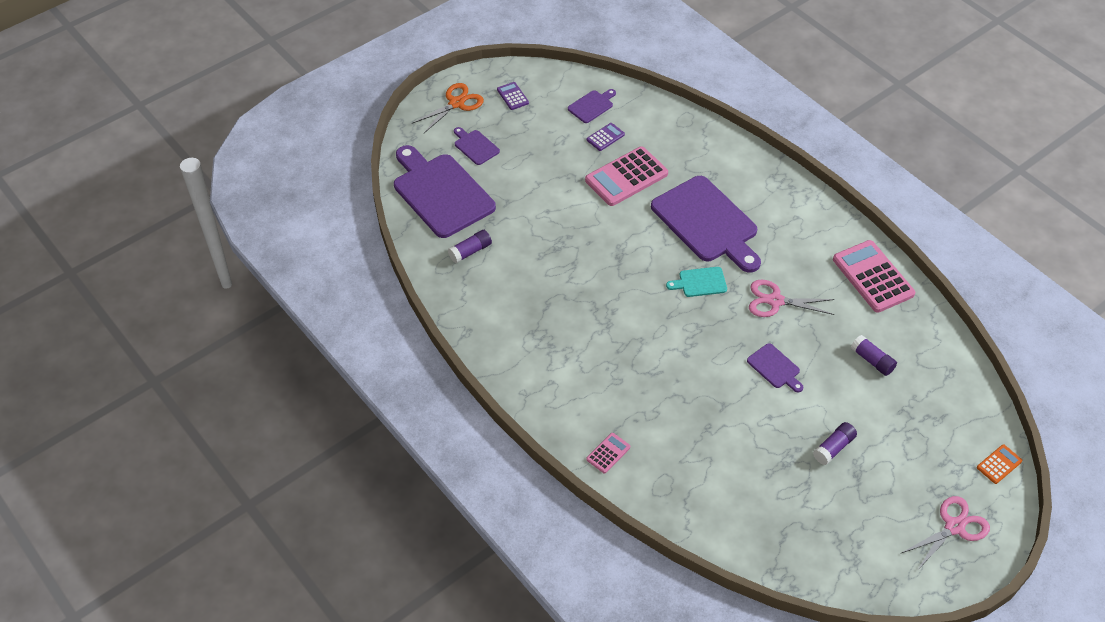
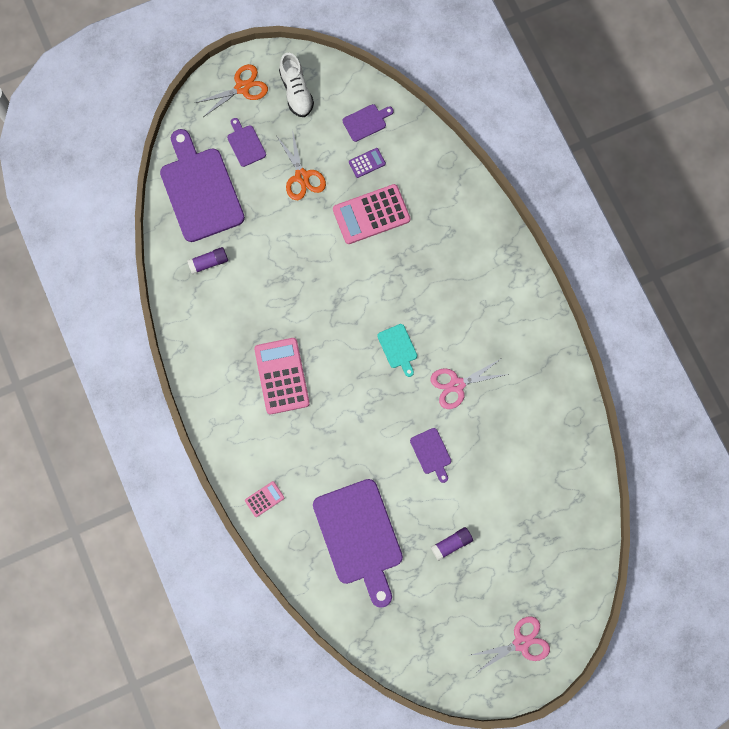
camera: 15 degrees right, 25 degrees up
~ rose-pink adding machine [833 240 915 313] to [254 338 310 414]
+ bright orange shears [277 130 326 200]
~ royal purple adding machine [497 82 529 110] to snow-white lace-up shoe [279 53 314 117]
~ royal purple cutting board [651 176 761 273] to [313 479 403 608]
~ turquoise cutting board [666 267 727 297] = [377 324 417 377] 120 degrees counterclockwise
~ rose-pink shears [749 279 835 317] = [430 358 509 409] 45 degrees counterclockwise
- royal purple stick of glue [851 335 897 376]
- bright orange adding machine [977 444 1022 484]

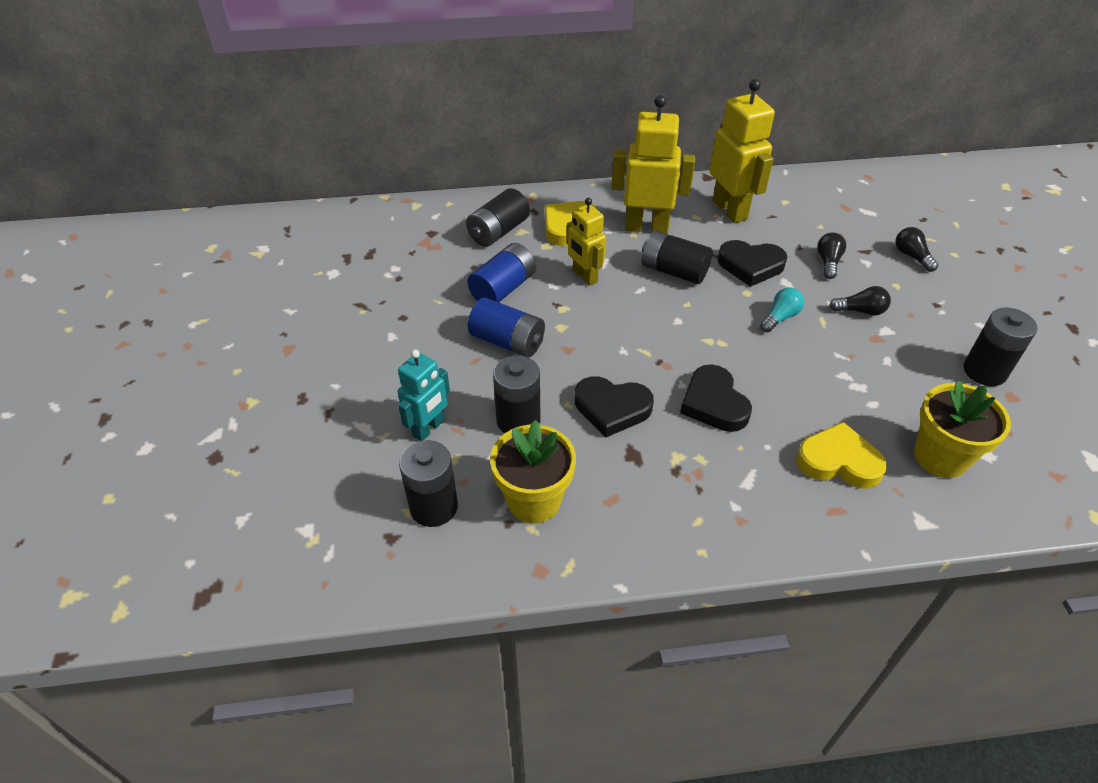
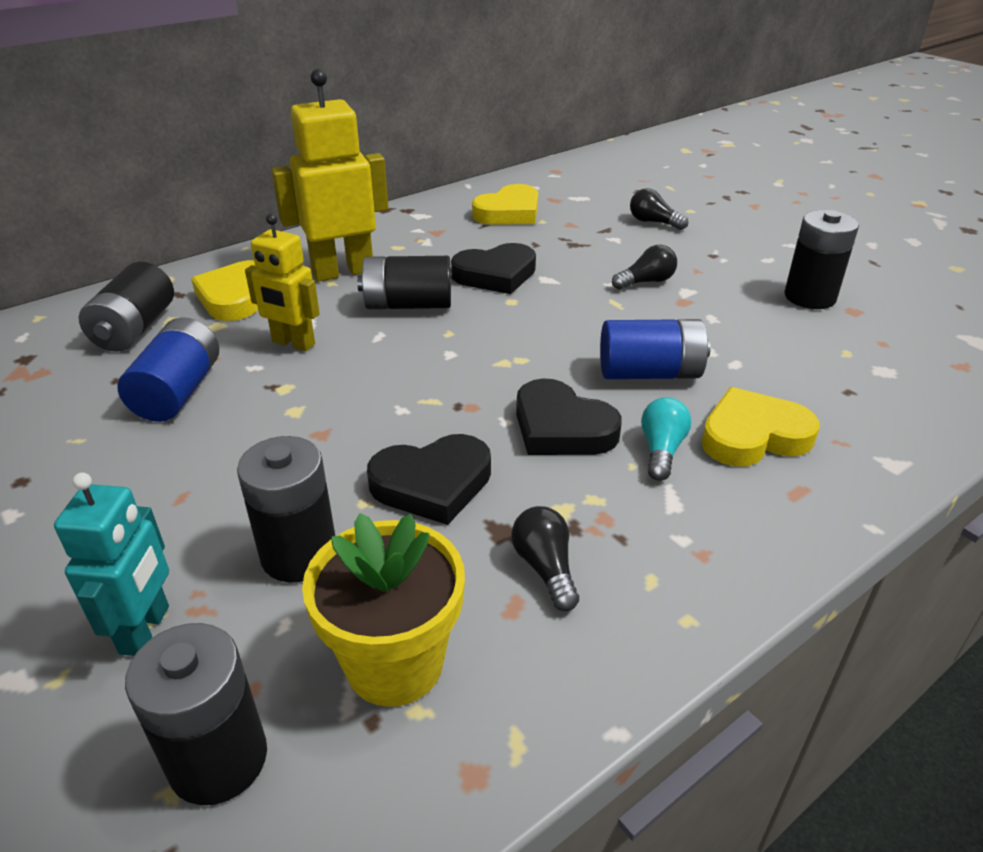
camera: 30 degrees left, 10 degrees down
+ yellow heart [472 184 538 225]
~ jet-black lightbulb [817 232 846 279] to [512 506 579 611]
~ blue power cell [468 297 545 358] to [600 319 711 379]
~ turquoise lightbulb [760 287 804 332] to [641 397 691 481]
- yellow robot [710 79 775 223]
- yellow flower pot [914 381 1011 478]

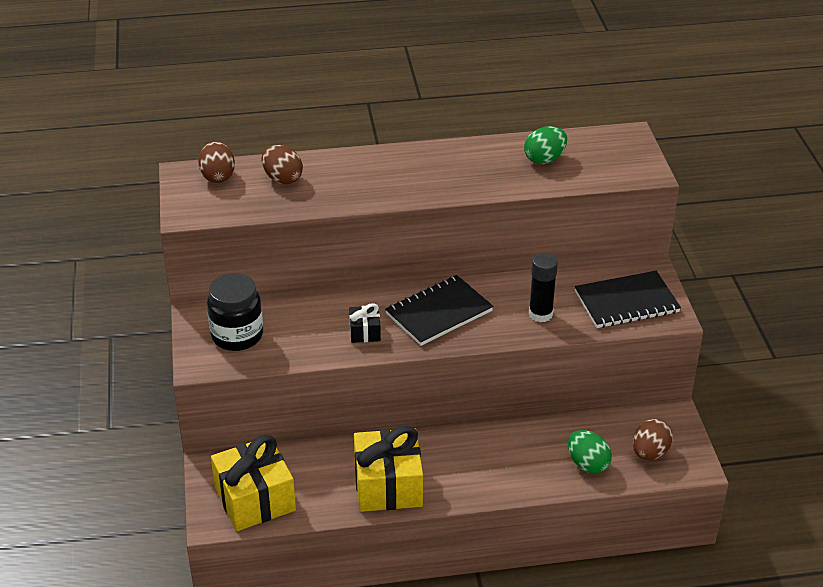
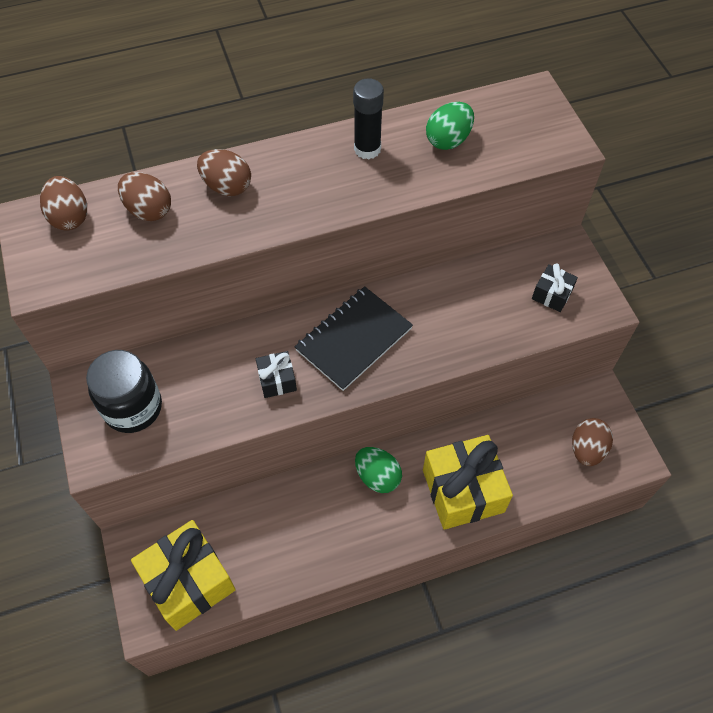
camera: 10 degrees left, 20 degrees up
+ russet egg shape [197 149 251 196]
~ jet-black stick of glue [529 253 558 322] to [353 78 384 159]
~ green egg shape [568 430 612 474] to [355 447 402 493]
~ yellow present [354 425 423 512] to [423 435 513 530]
~ jet-black notebook [575 271 681 328] to jet-black present [532 264 578 312]

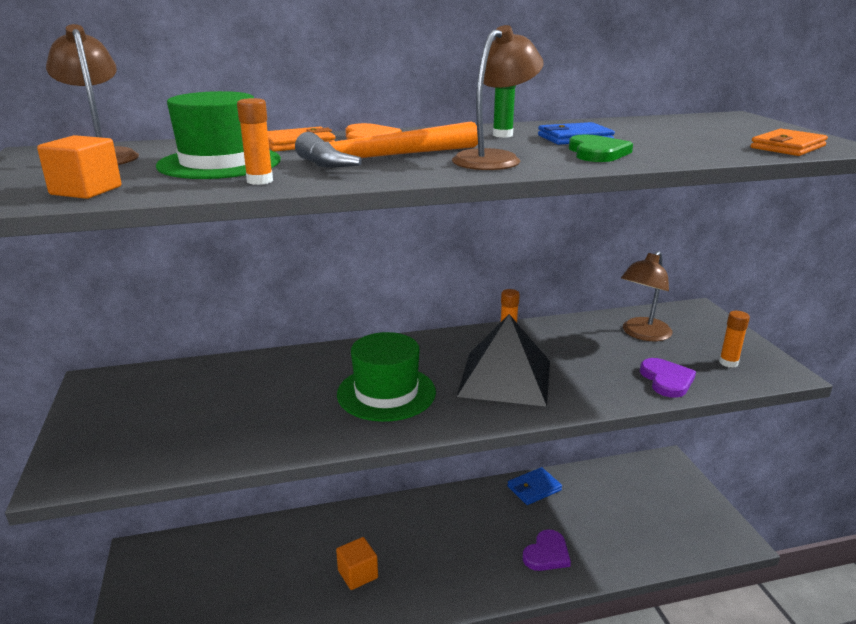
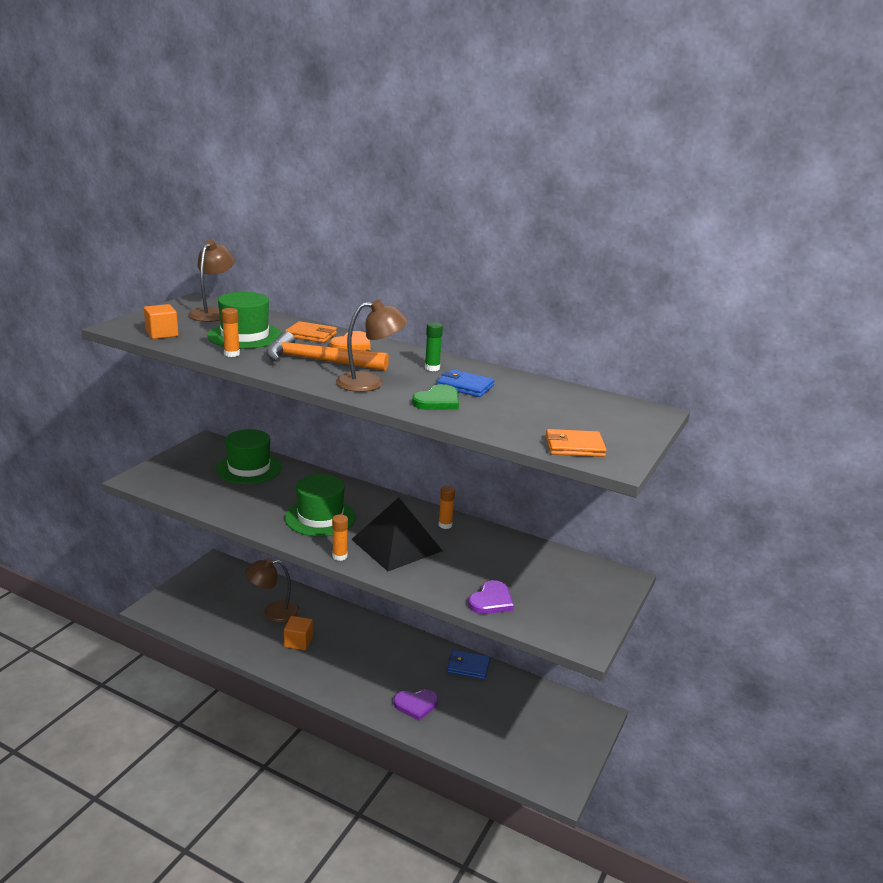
camera: 40 degrees right, 0 degrees up
+ green tall hat [216 429 282 484]
~ russet reading lamp [621 251 673 341] to [245 558 300 623]
~ bright orange stick of glue [719 311 750 368] to [332 514 348 561]

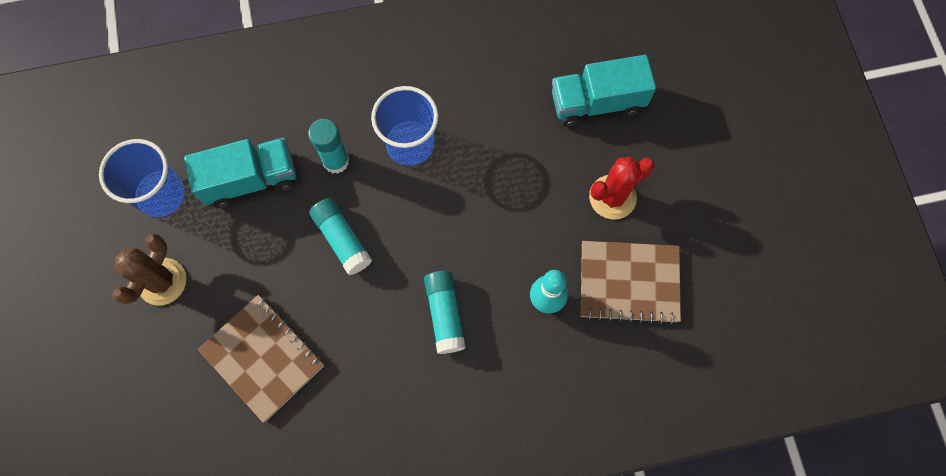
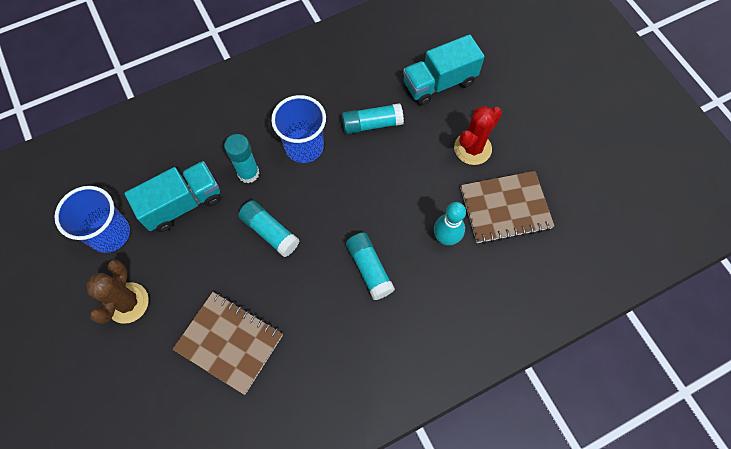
camera: 15 degrees left, 5 degrees down
+ turquoise stick of glue [342 103 404 134]

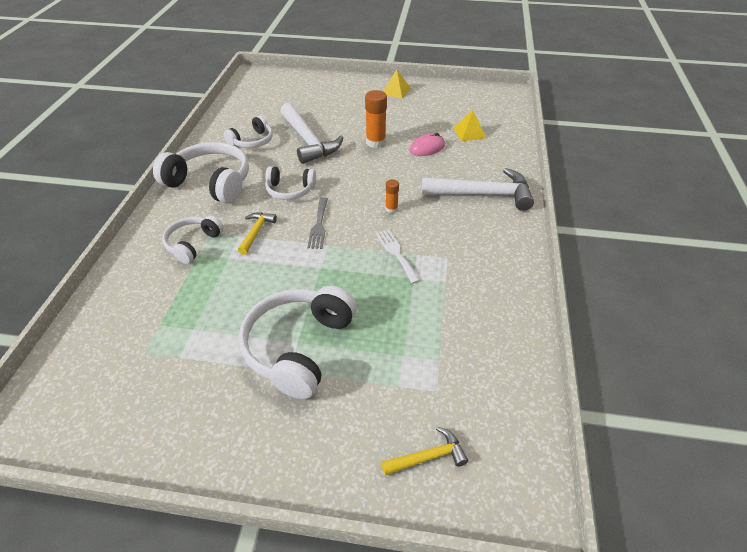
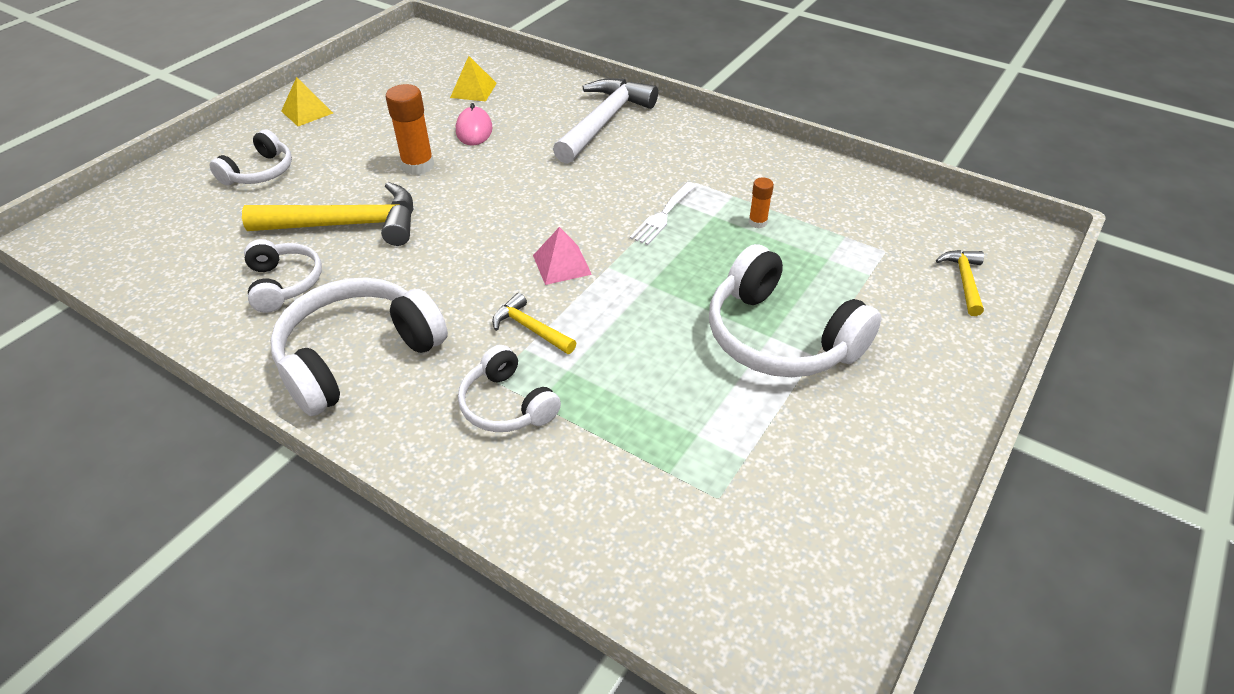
camera: 65 degrees left, 0 degrees up
~ snow-white over-ear headphones [265 166 316 200] to [209 129 292 185]
~ snow-white carpenter's hammer [280 103 343 164] to yellow carpenter's hammer [242 182 414 246]
~ grey table fork [307 197 328 249] to rose-pink solid pyramid [533 227 592 285]
~ snow-white table fork [376 229 420 284] = [630 182 697 245] 60 degrees counterclockwise
~ bright orange stick of glue [385 179 399 213] to [749 178 774 228]

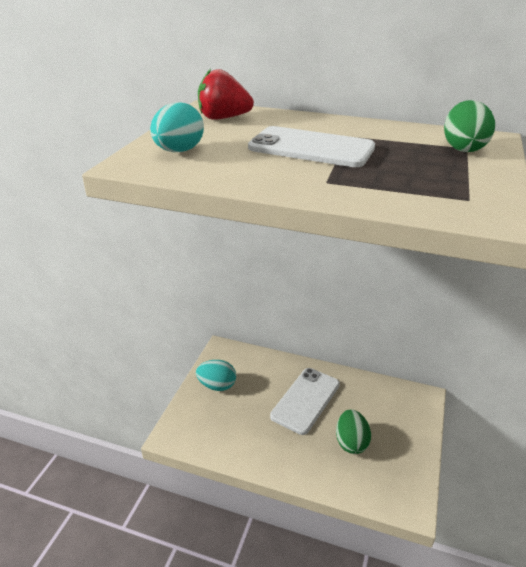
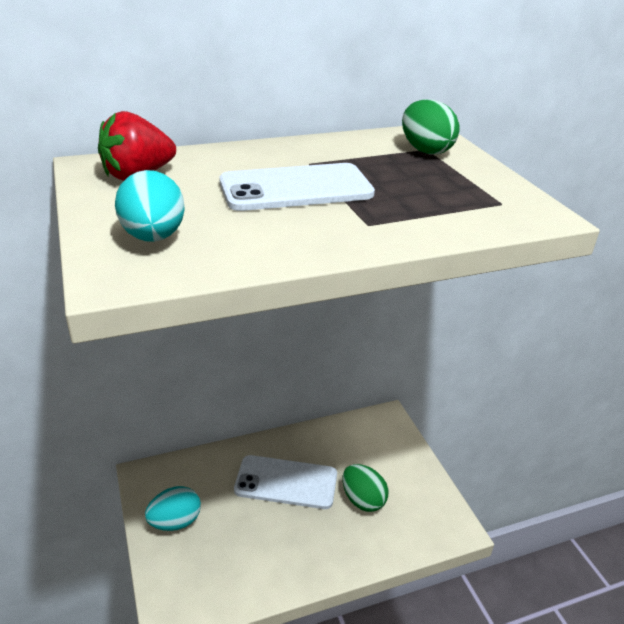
camera: 40 degrees left, 0 degrees up
~ snow-white phone [270 368 340 435] = [234 455 337 509] 75 degrees counterclockwise

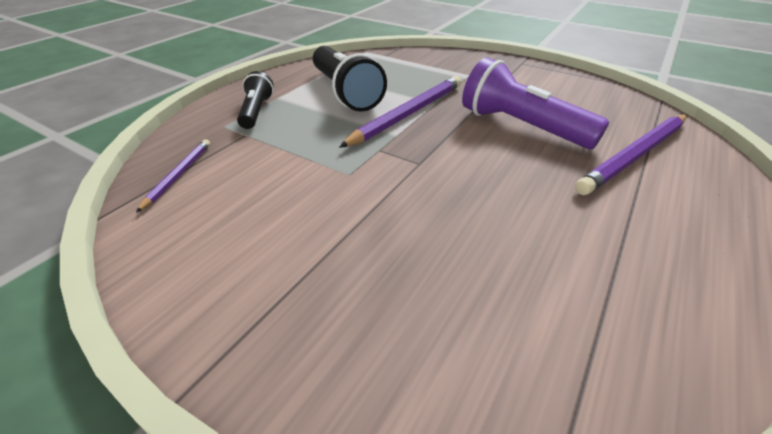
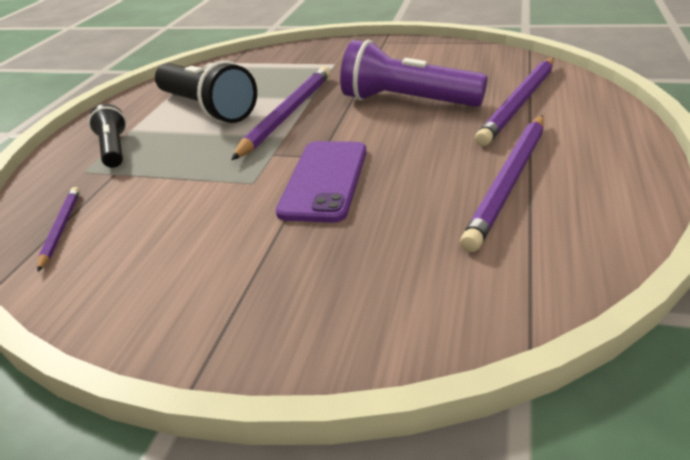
camera: 15 degrees left, 5 degrees down
+ royal purple phone [276 141 367 223]
+ royal purple lead pencil [460 115 544 252]

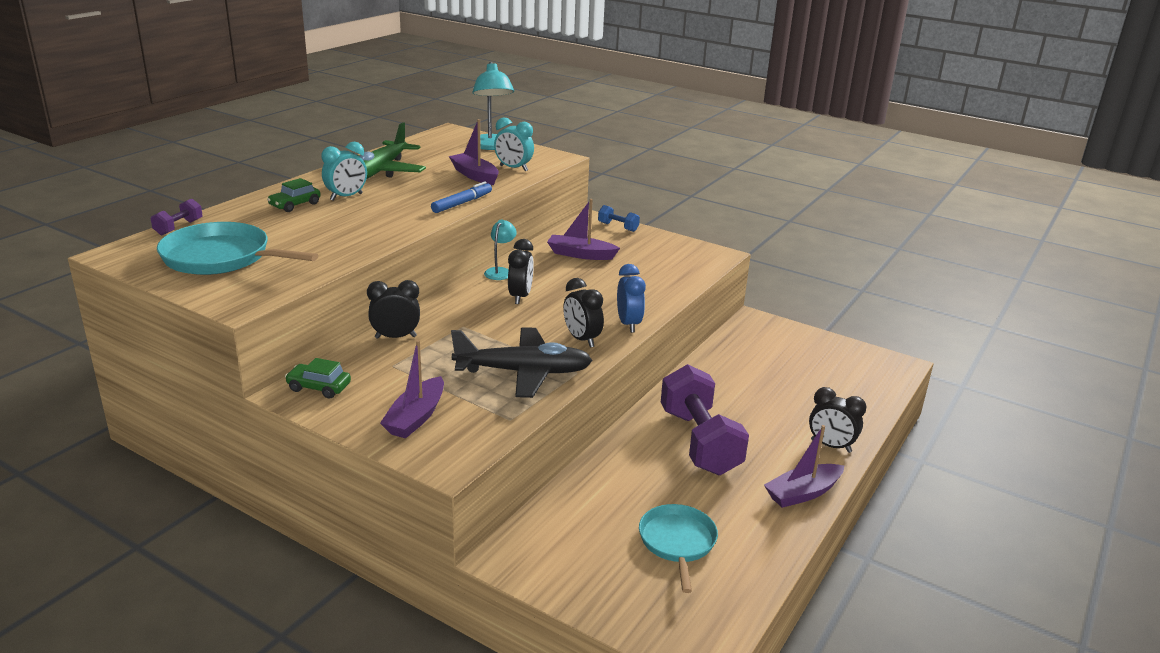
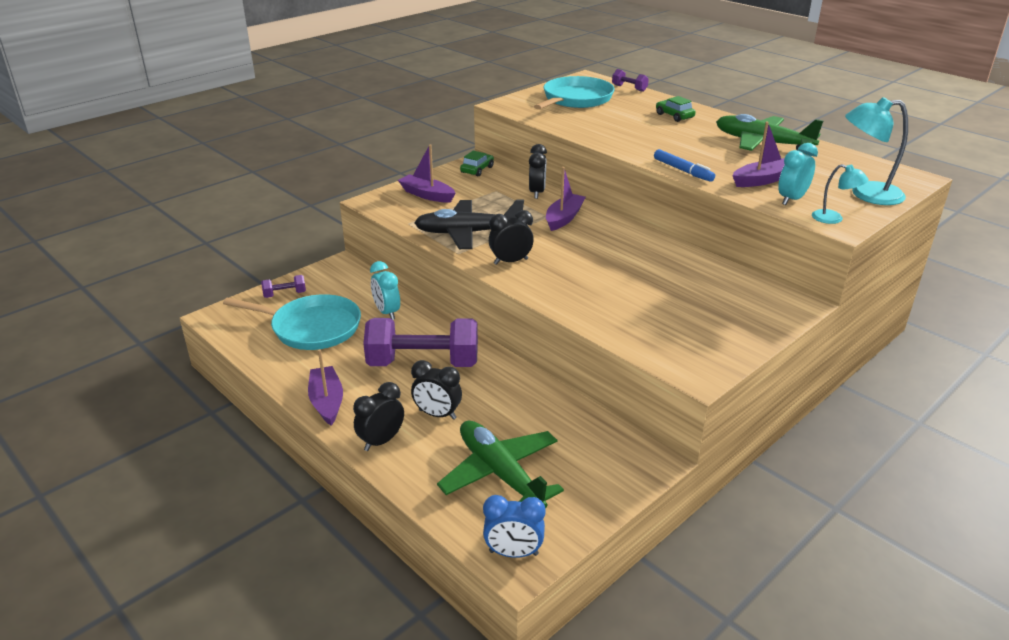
camera: 105 degrees right, 5 degrees up
~ turquoise pan [639 504 718 593] = [223 294 361 350] x1.51
+ royal purple dumbbell [261 275 306 298]
~ turquoise bedside clock [321 142 367 201] to [370 261 400 320]
~ jet-black bedside clock [508 239 534 304] to [411 360 462 420]
~ jet-black toy plane [451 327 593 398] = [414 200 524 249] 75 degrees clockwise
+ green toy plane [437 420 564 508]
~ blue bedside clock [617 264 646 333] to [483 495 546 558]
~ royal purple boat [547 199 620 260] to [546 167 586 231]
~ turquoise reading lamp [484 219 517 280] to [812 164 869 224]
- blue dumbbell [598 205 640 232]

